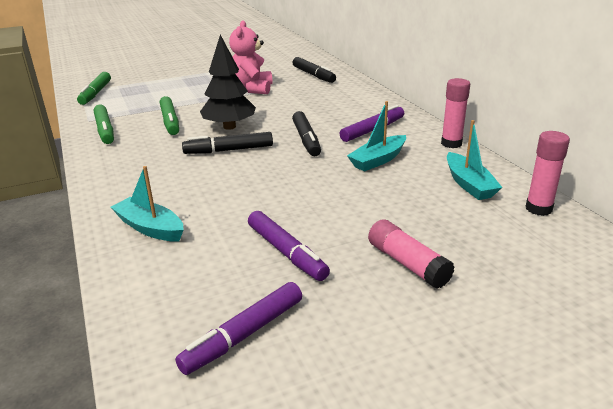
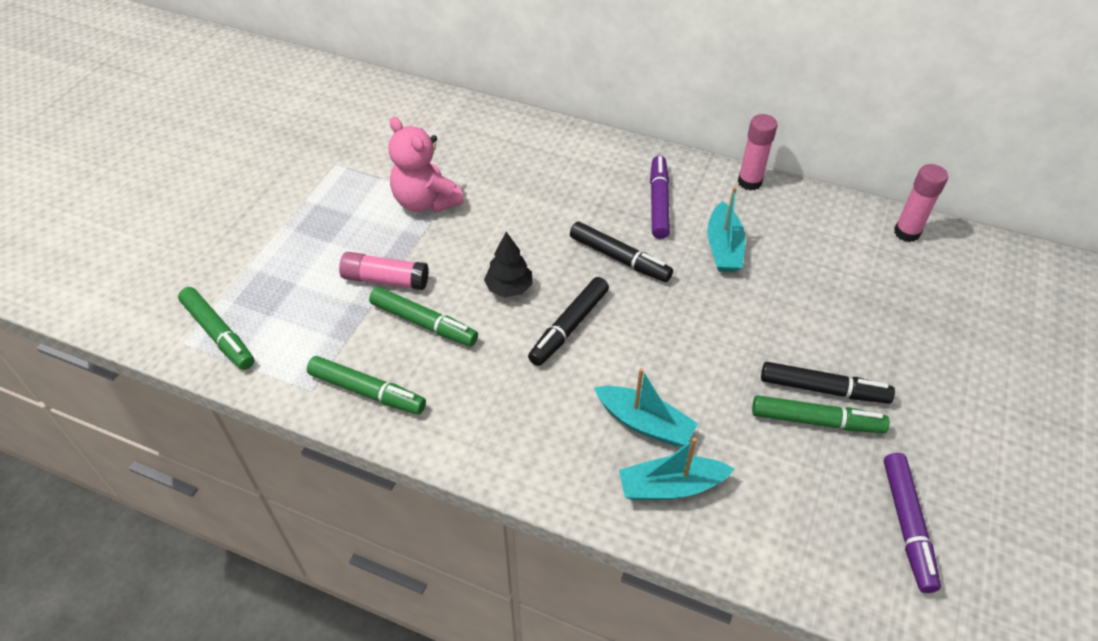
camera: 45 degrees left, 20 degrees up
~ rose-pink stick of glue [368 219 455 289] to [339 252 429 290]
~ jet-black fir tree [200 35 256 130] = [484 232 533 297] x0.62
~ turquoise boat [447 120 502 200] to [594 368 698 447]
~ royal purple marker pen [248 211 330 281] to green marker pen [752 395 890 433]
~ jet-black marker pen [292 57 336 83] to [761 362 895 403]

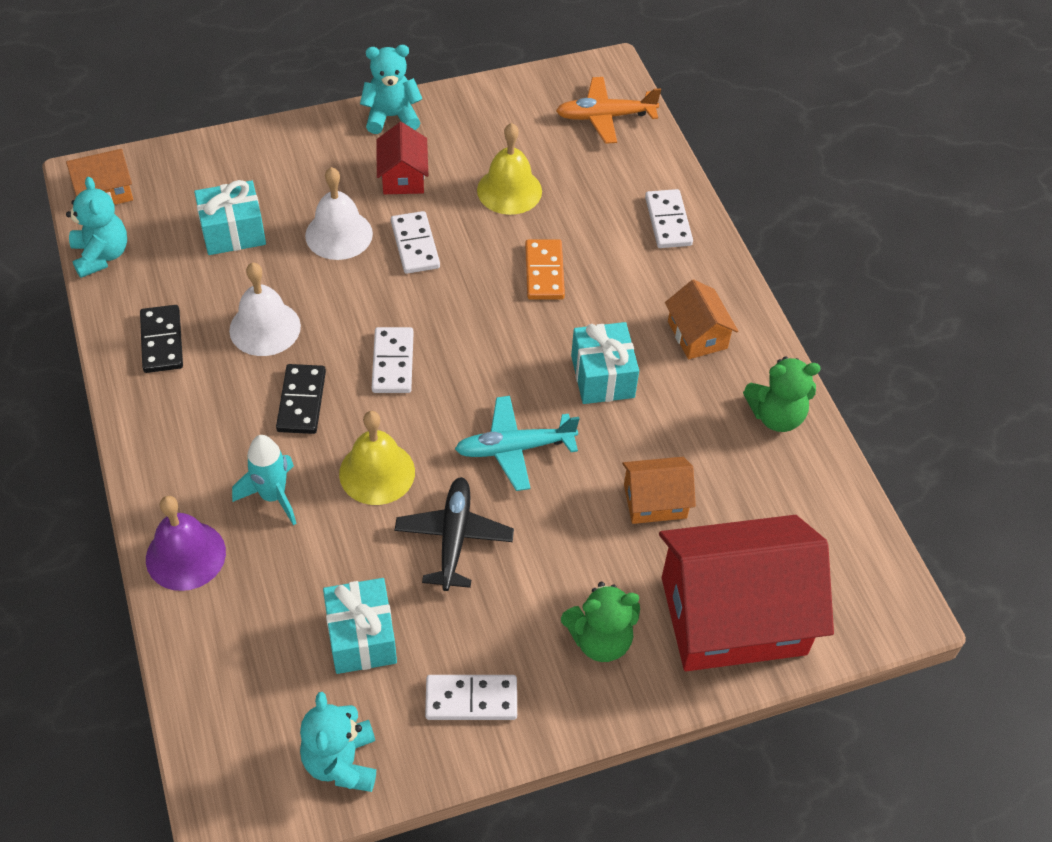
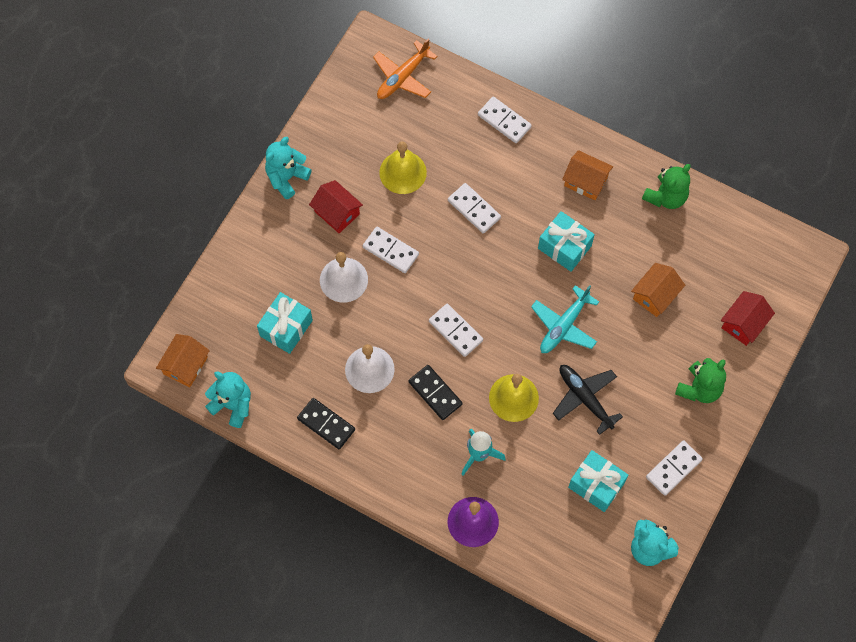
camera: 40 degrees left, 15 degrees up
~ bright orange domino piece [525 239 565 300] to snow-white domino piece [448 183 501 233]
~ scarlet cottage [659 515 834 671] = [721 291 775 346] x0.47

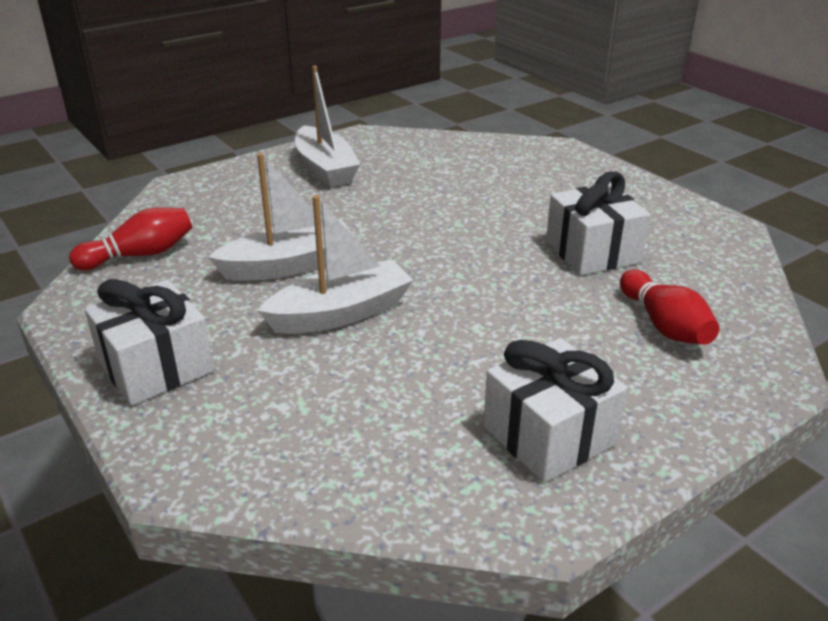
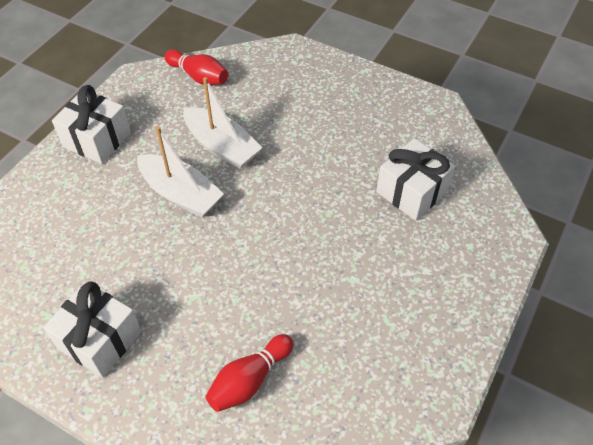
camera: 65 degrees right, 20 degrees up
~ snow-white present [546 171 650 275] to [376 138 455 221]
- snow-white boat [295 66 360 187]

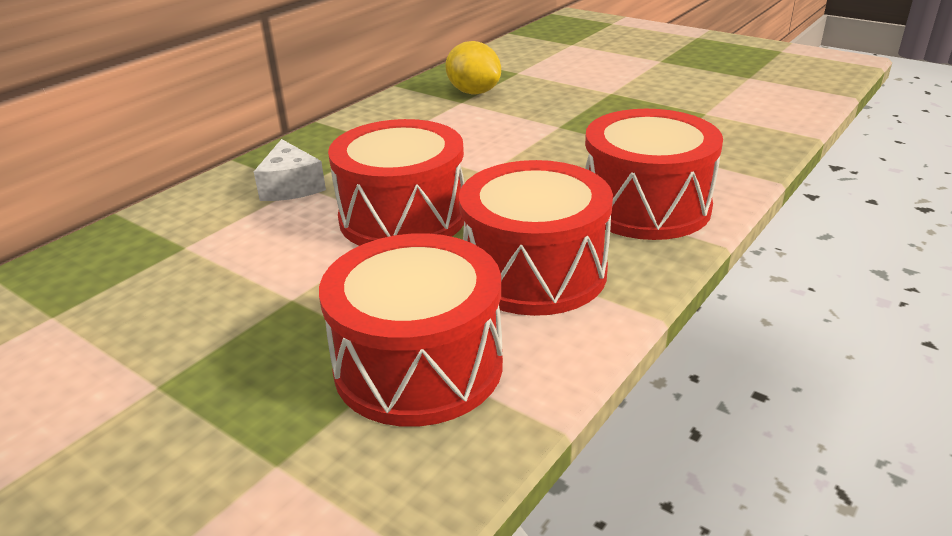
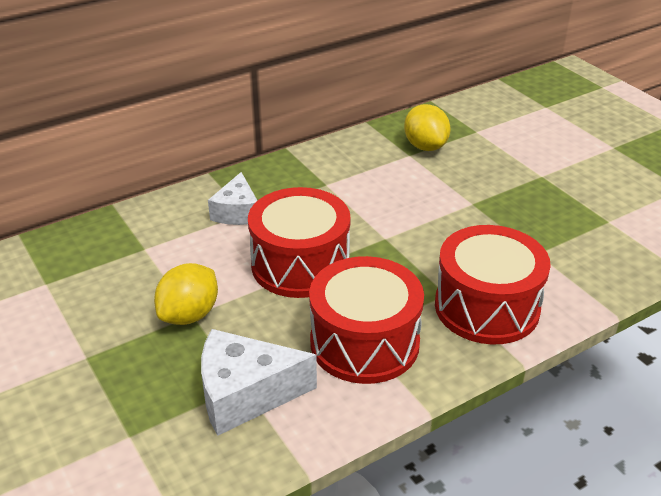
camera: 20 degrees right, 5 degrees up
+ yellow lemon [154 263 218 325]
~ scarlet drum [319 233 503 427] to snow-white piece of cheese [201 329 317 436]

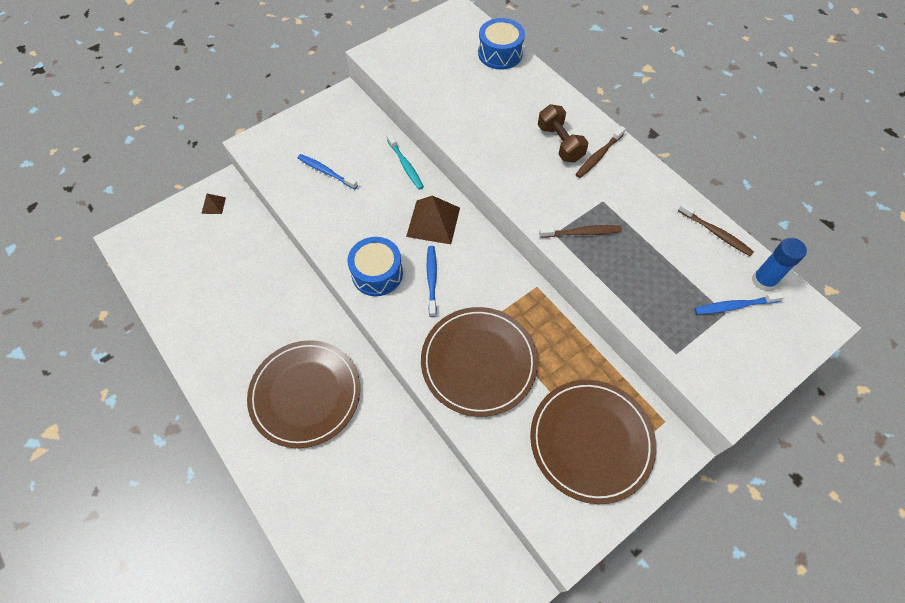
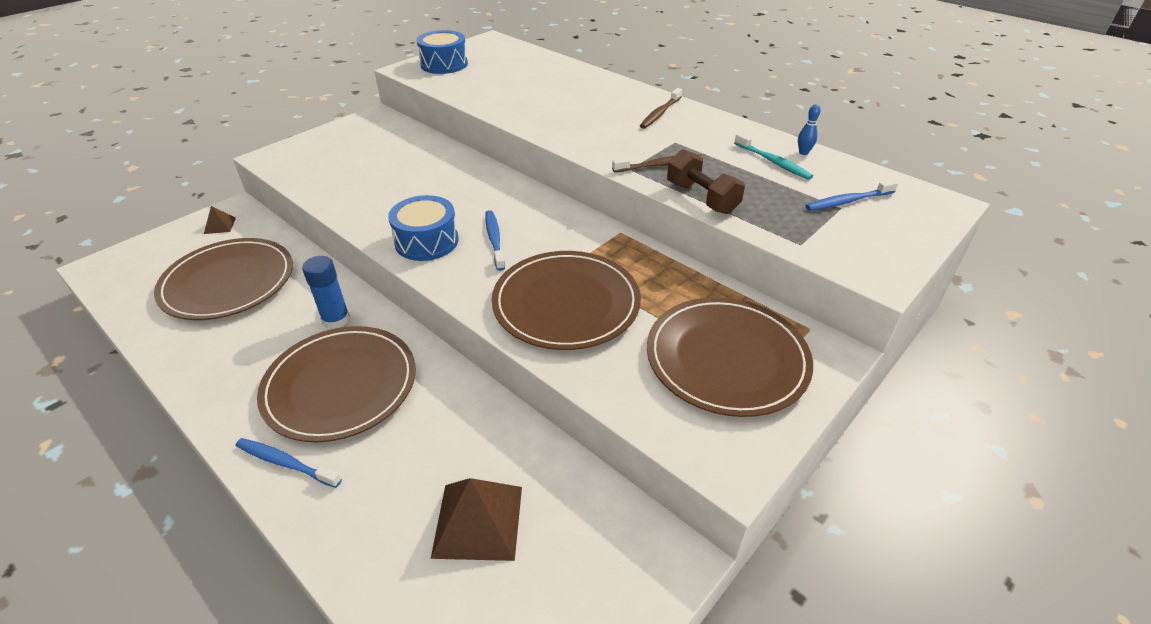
camera: 10 degrees left, 20 degrees down
+ russet flat dish [154 238 293 320]
~ blue toothbrush [297 154 358 189] to [236 438 342 488]
~ blue stick of glue [752 238 807 291] to [302 256 350 329]
~ blue drum [478 18 525 70] to [417 30 468 74]
~ russet solid pyramid [406 196 460 244] to [431 478 522 561]
~ russet dumbbell [538 104 589 162] to [667 149 745 214]
~ turquoise toothbrush [387 134 424 190] to [734 133 813 180]
~ russet toothbrush [678 202 754 256] to blue tenpin [798 104 821 155]

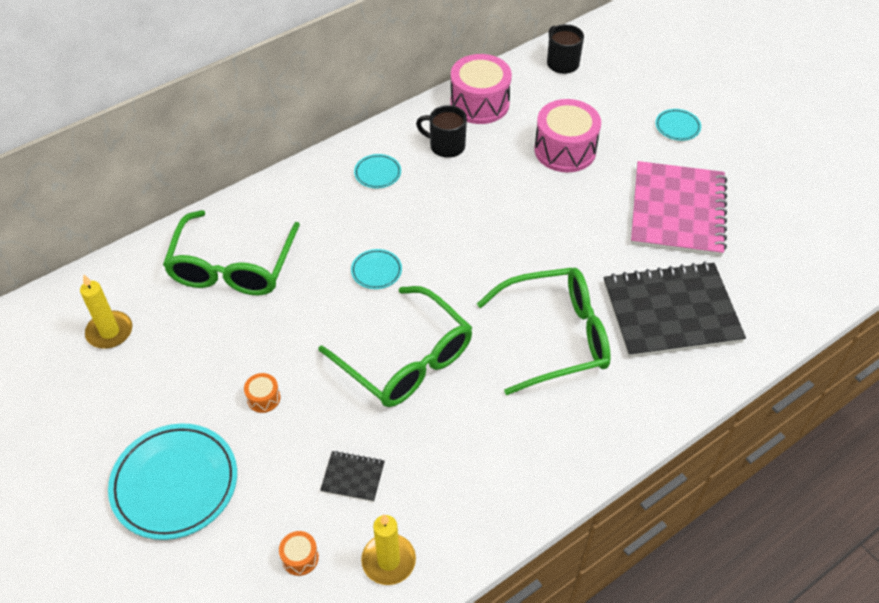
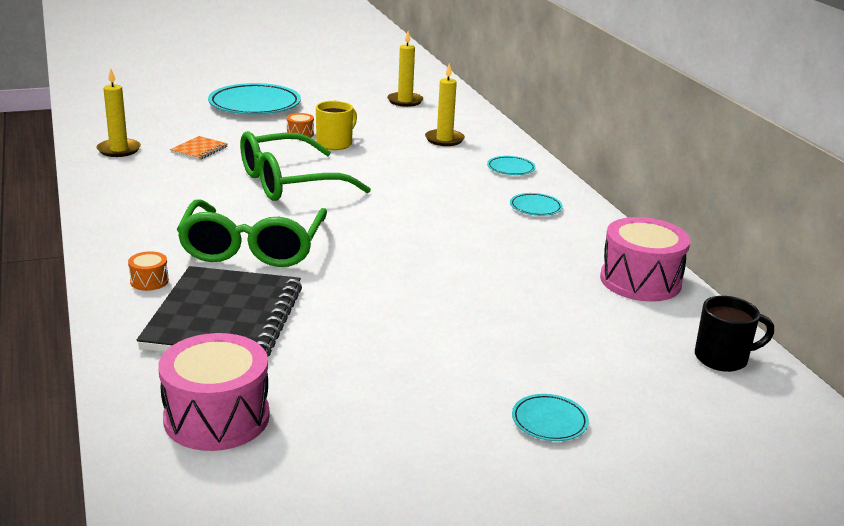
camera: 105 degrees right, 25 degrees down
~ bright orange drum [279 531 319 576] to [128 251 169 291]
~ rose-pink drum [534 99 601 172] to [158 333 270 451]
~ jet-black notebook [320 451 385 502] to bright orange notebook [170 136 228 160]
+ yellow coffee mug [316 101 357 150]
~ green spectacles [163 210 300 295] to yellow candle [425 63 465 146]
~ turquoise flat dish [351 249 402 289] to [487 156 536 175]
- jet-black coffee mug [416 105 467 158]
- rose-pink notebook [631 161 727 257]

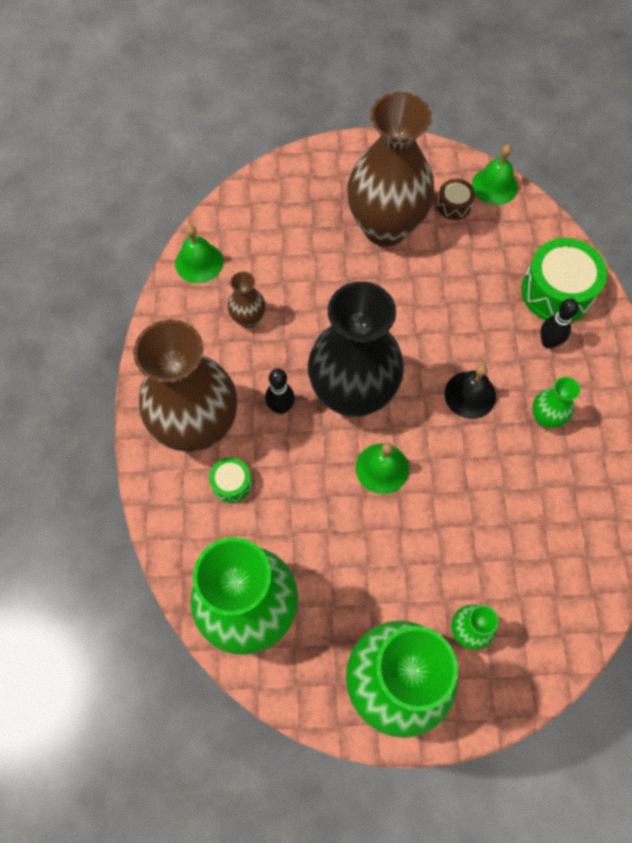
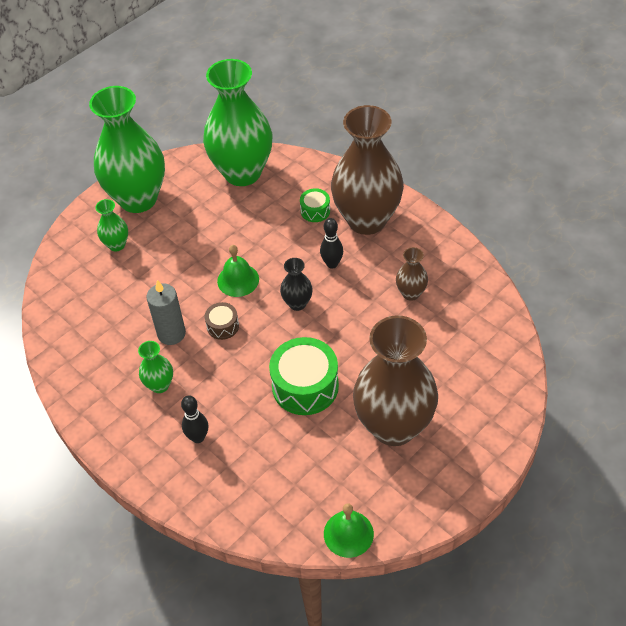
camera: 140 degrees right, 15 degrees down
+ grey candle [146 280 186 345]
~ russet drum [437 179 475 220] to [205 302 239 340]
~ green drum [521 238 607 322] to [269 337 339 415]
~ jet-black tall vase [308 281 404 417] = [280 258 313 311] x0.43
- green school bell [175 225 223 283]
- jet-black school bell [445 364 496 419]

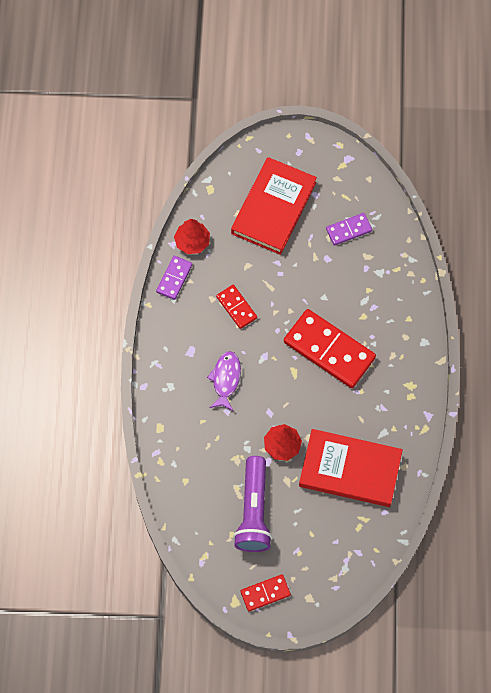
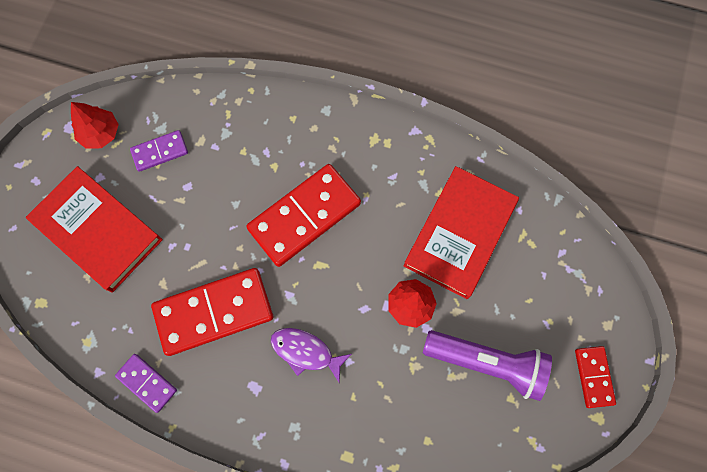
camera: 75 degrees left, 5 degrees up
~ scarlet fir tree [174 219 210 254] to [71 102 119 149]
~ royal purple domino piece [326 213 372 246] = [130 130 188 172] 75 degrees clockwise
~ scarlet domino piece [216 285 257 329] = [151 268 273 356] x1.96

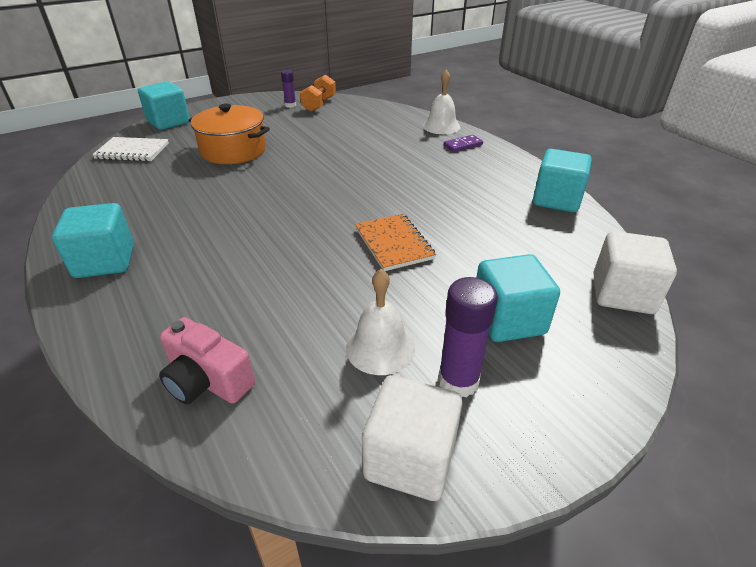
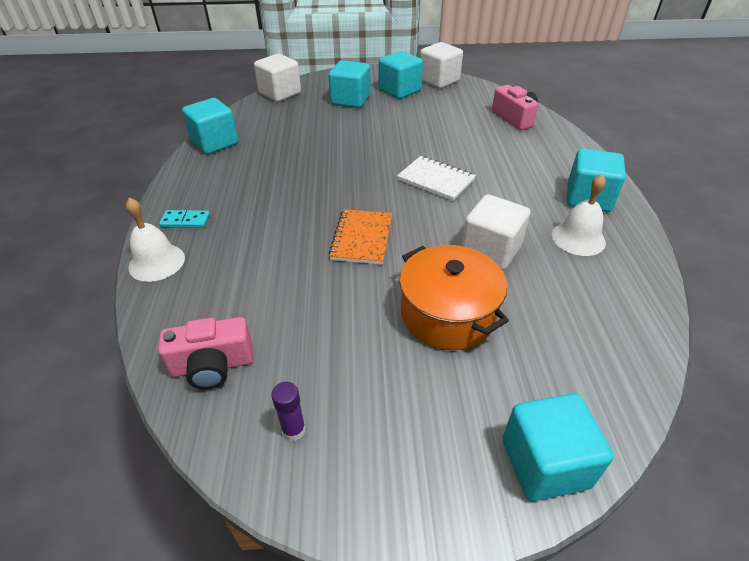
camera: 150 degrees left, 5 degrees up
+ rose-pink photo camera [158 317 253 389]
~ royal purple domino piece [443 135 483 152] to turquoise domino piece [159 210 210 228]
~ bright orange notebook [355 214 436 271] to [329 209 392 265]
~ royal purple stick of glue [438 277 498 397] to turquoise solid cube [379 51 423 99]
~ snow-white notebook [92 137 169 162] to [397 156 476 201]
+ snow-white solid cube [462 194 530 270]
~ snow-white school bell [346 269 415 375] to [552 174 606 256]
- bright orange dumbbell [300 74 336 112]

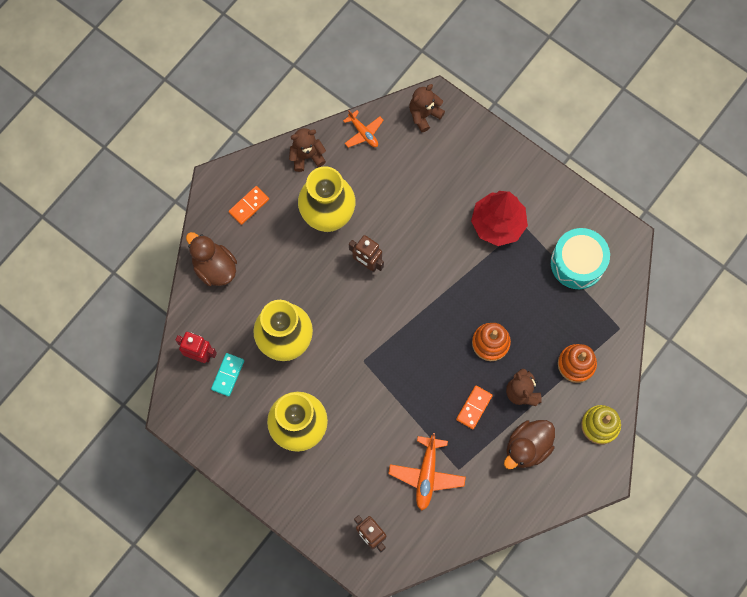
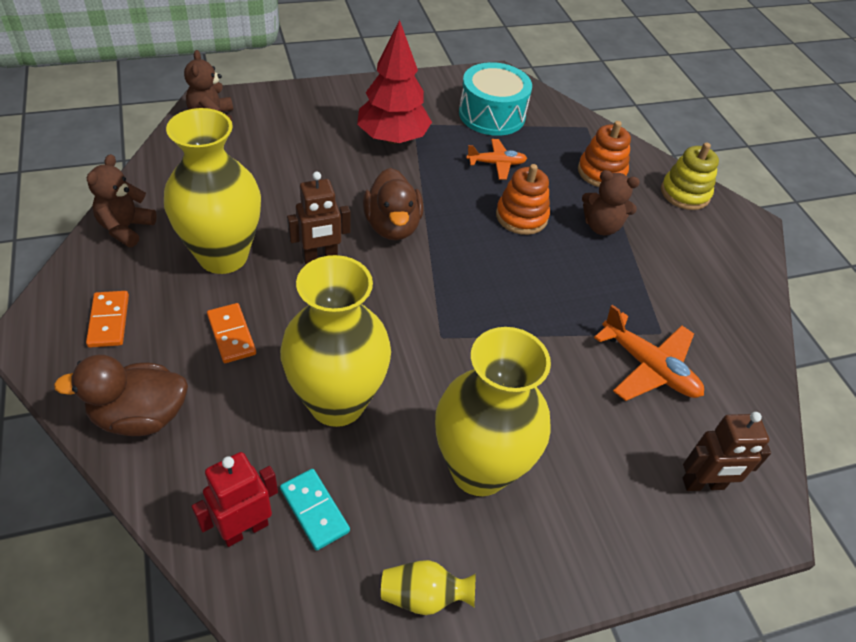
camera: 60 degrees left, 25 degrees down
~ bright orange domino piece [456 386 493 429] to [207 303 256 363]
~ russet rubber duck [504 420 555 469] to [363 168 423 240]
+ yellow tall vase [381 560 476 615]
~ bright orange toy plane [343 110 384 148] to [466 139 527 180]

